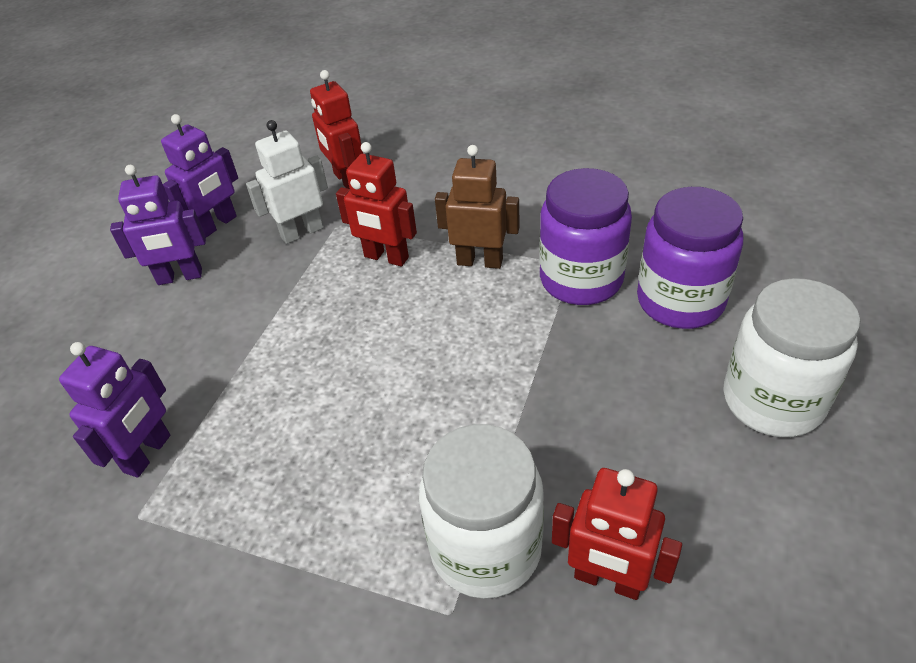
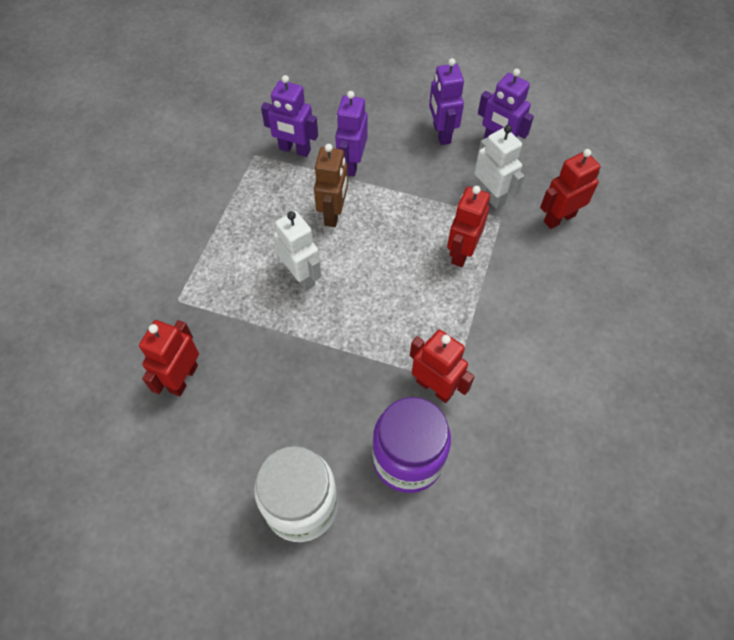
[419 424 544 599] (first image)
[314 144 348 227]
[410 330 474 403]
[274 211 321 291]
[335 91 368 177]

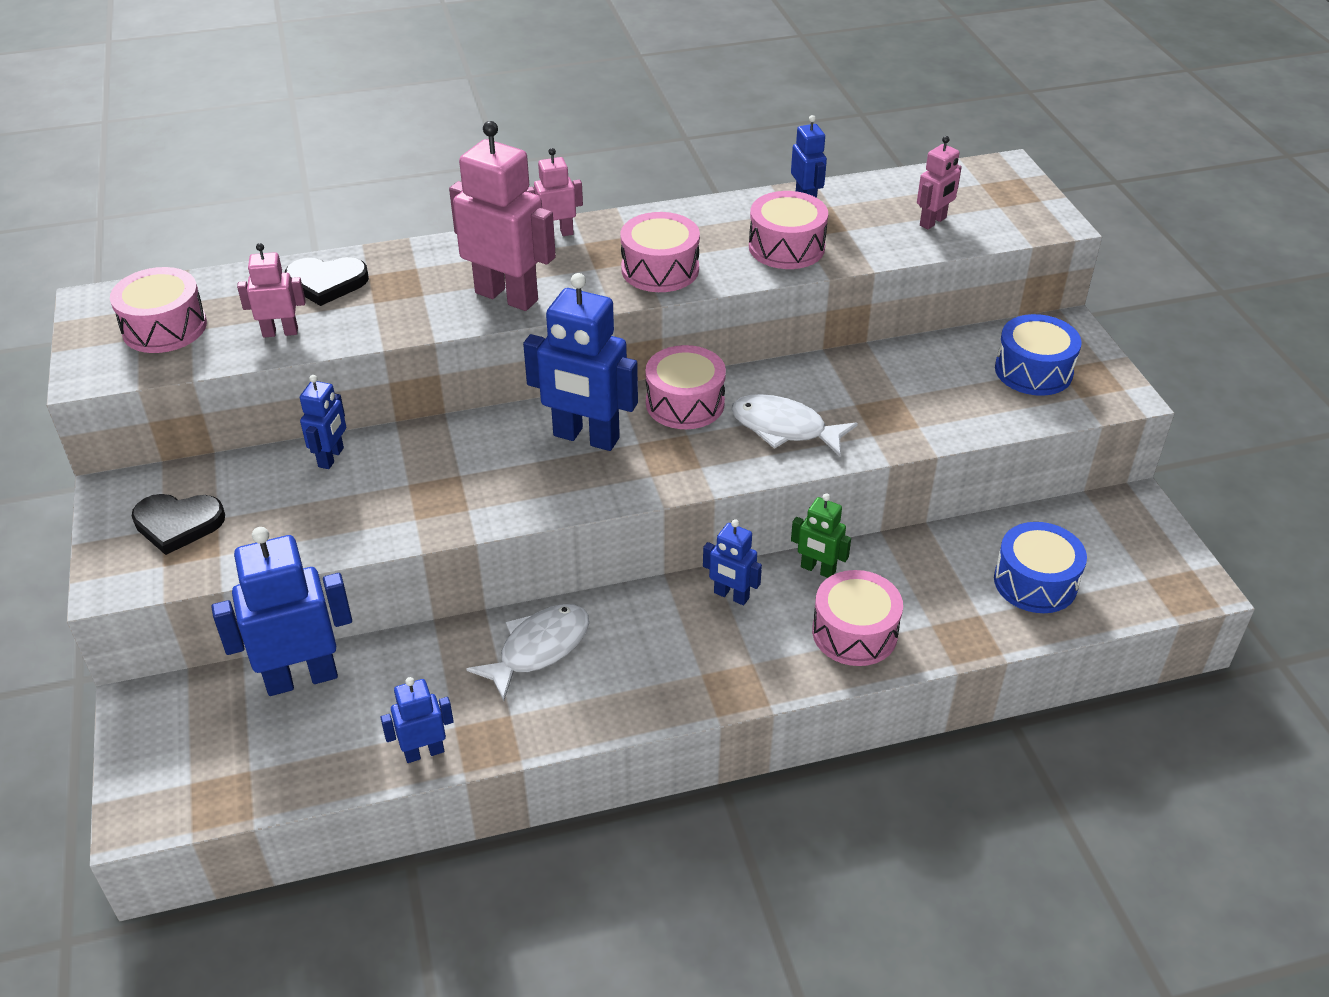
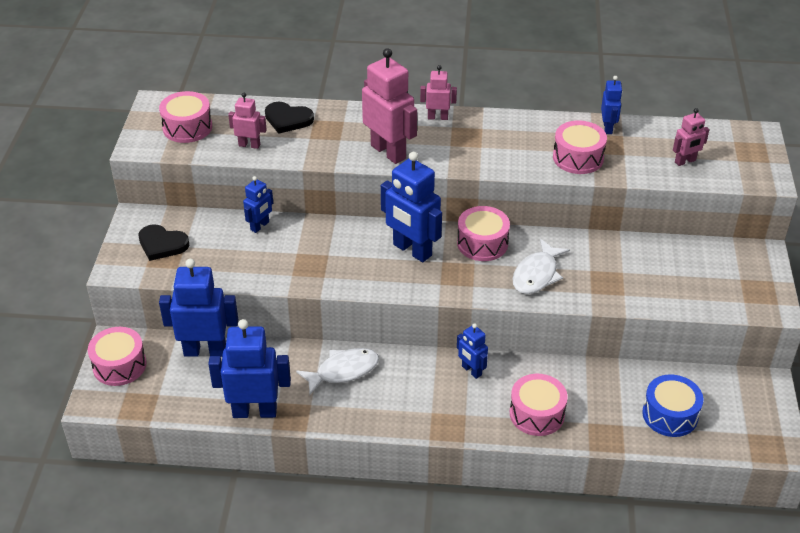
[208 319 291 418]
[88 327 147 386]
[512 239 570 294]
[791 493 851 578] (first image)
[995 314 1082 396] (first image)

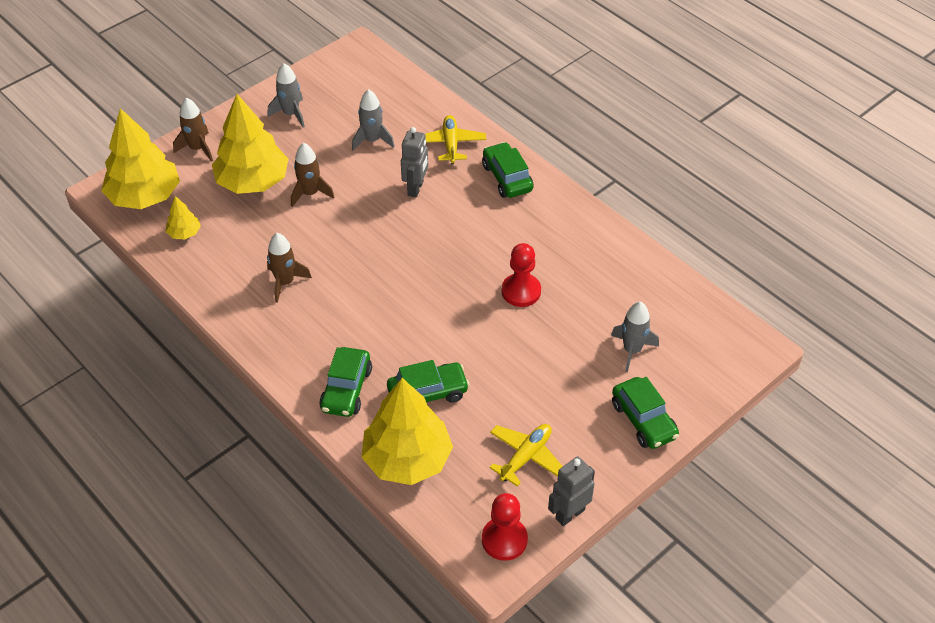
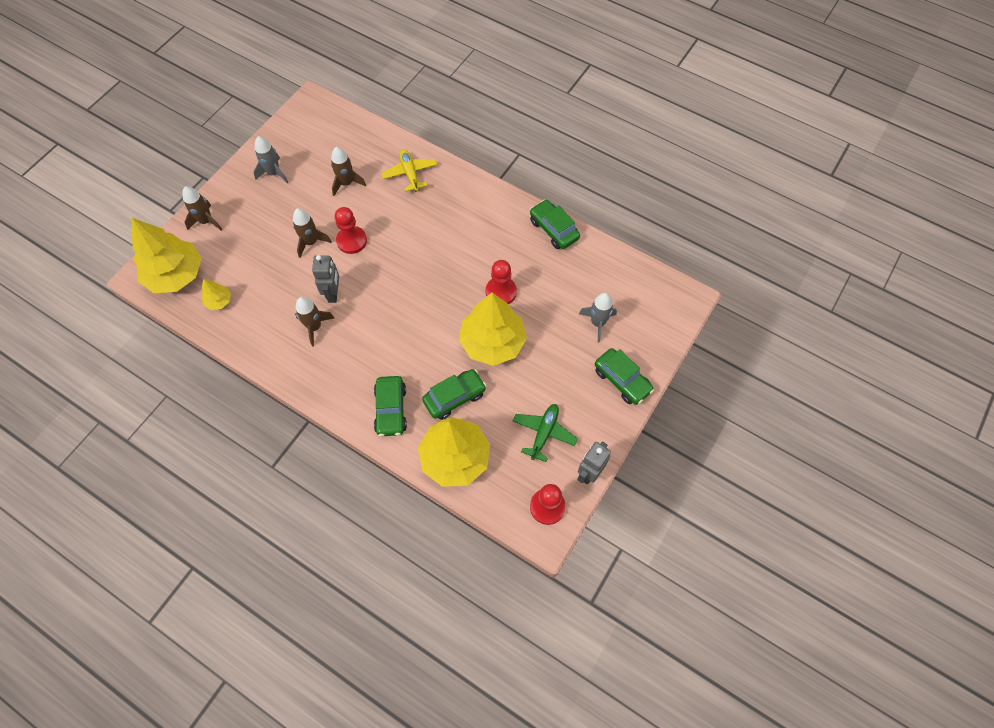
[459 292 527 366]
[331 147 366 196]
[312 255 339 303]
[530 199 580 249]
[513 404 578 462]
[335 207 367 254]

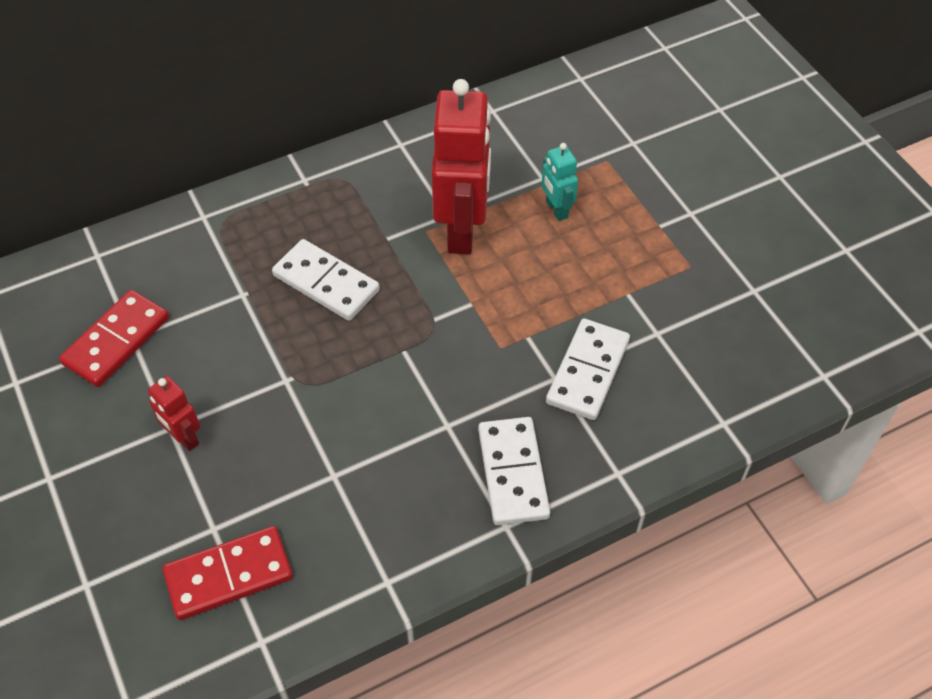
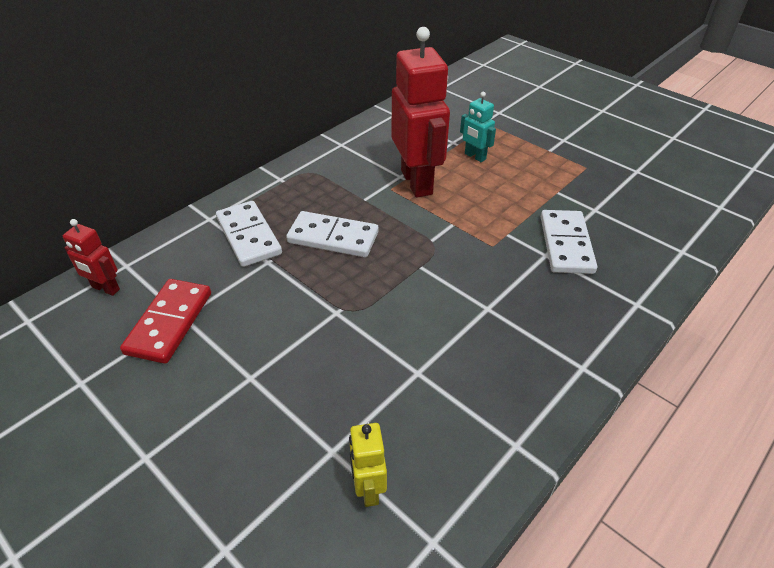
[63 219 120 296]
[349 423 387 507]
[216 201 282 267]

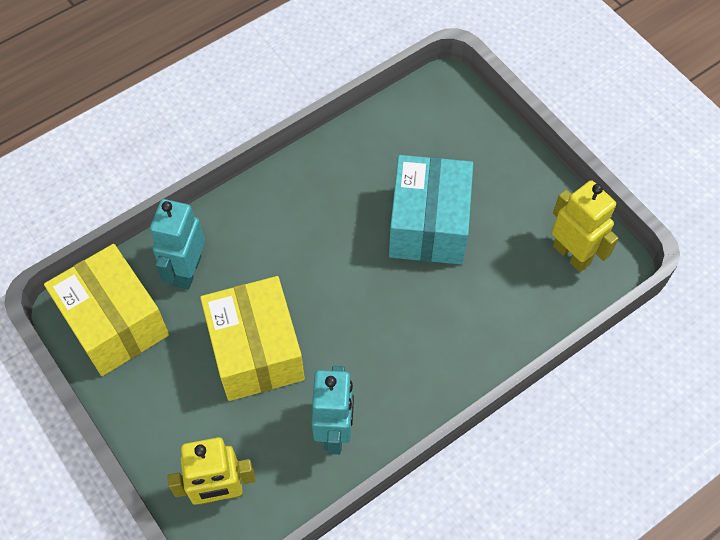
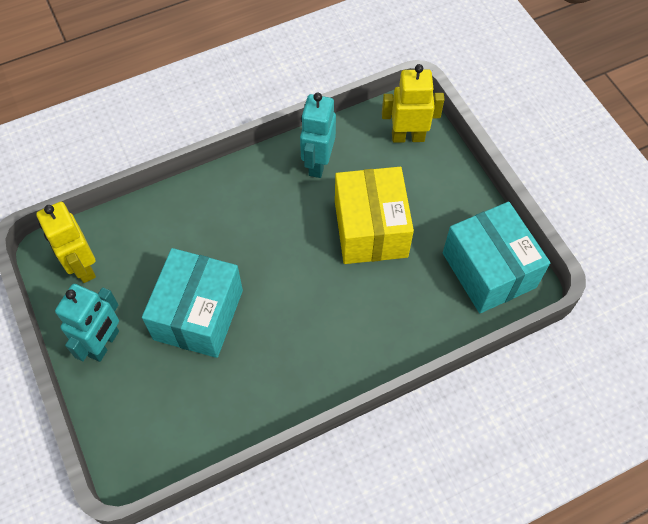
[443 202 550 313]
[55 284 119 362]

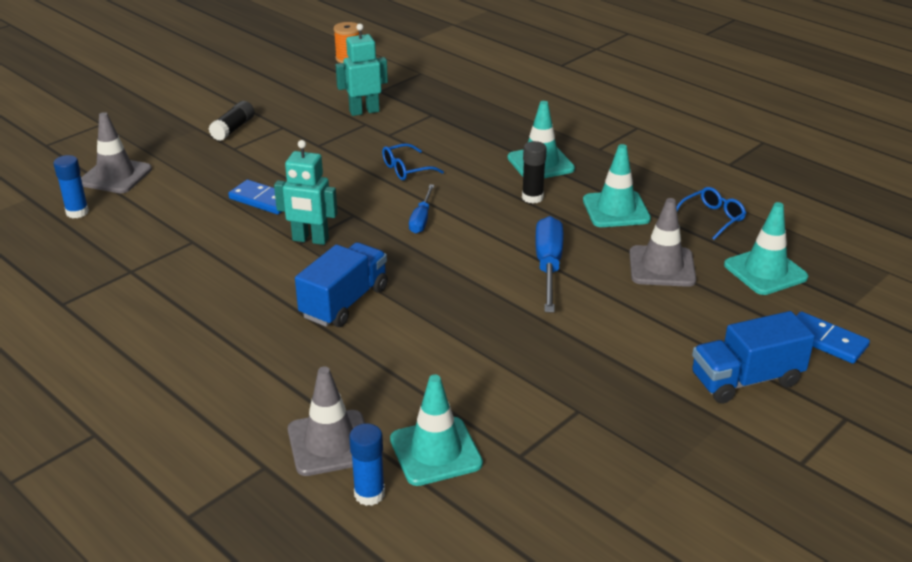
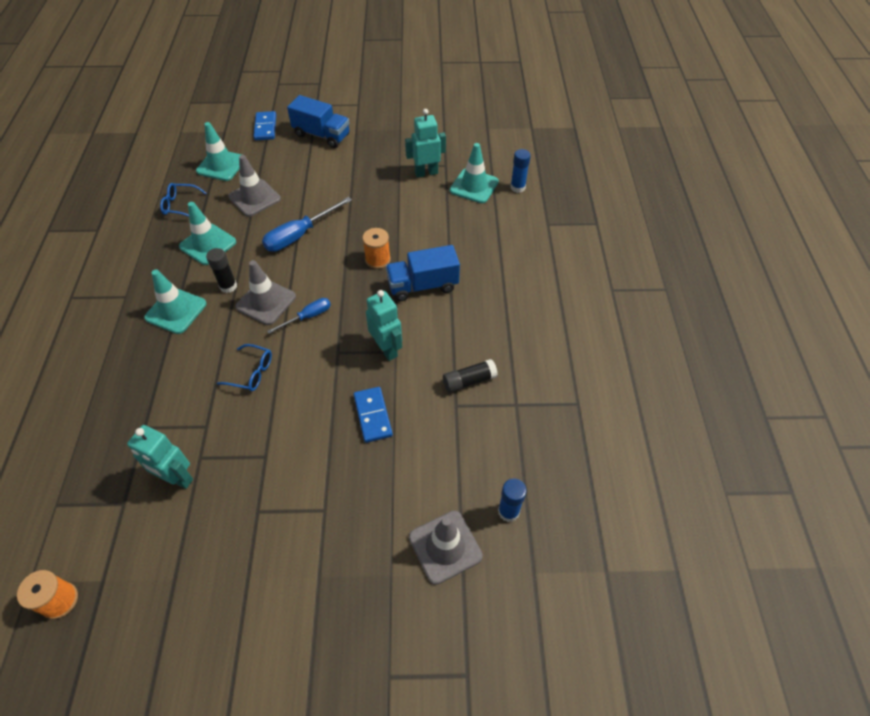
[443 359 498 393]
[235 260 296 325]
[362 228 391 269]
[405 109 446 178]

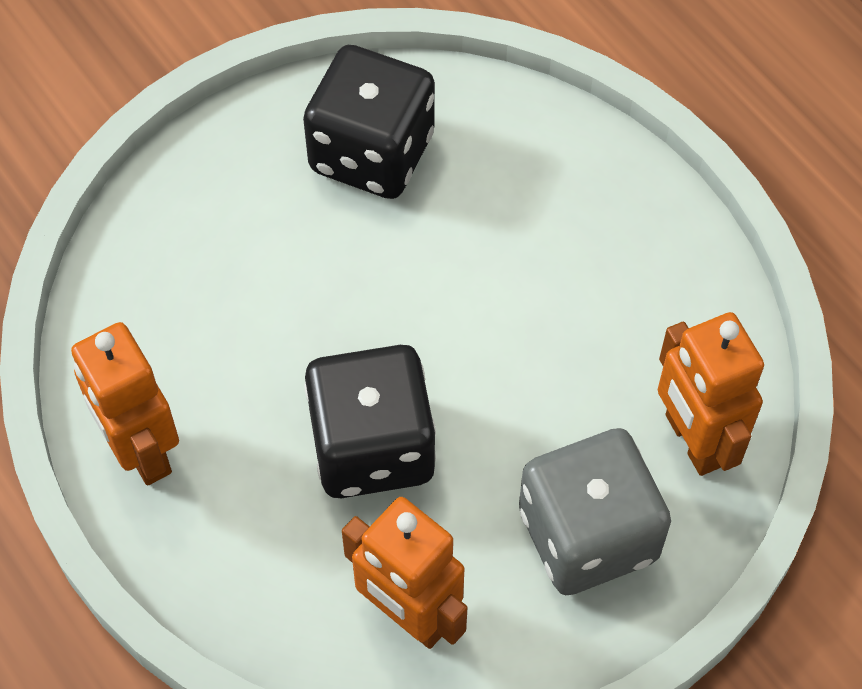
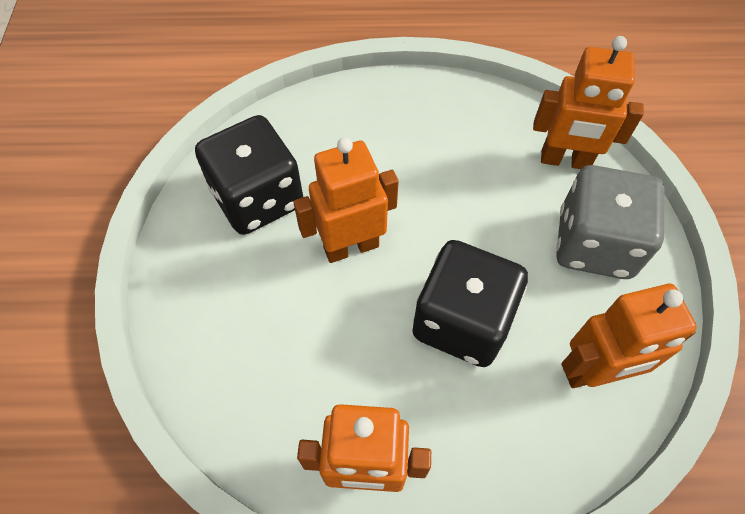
[293 137 399 263]

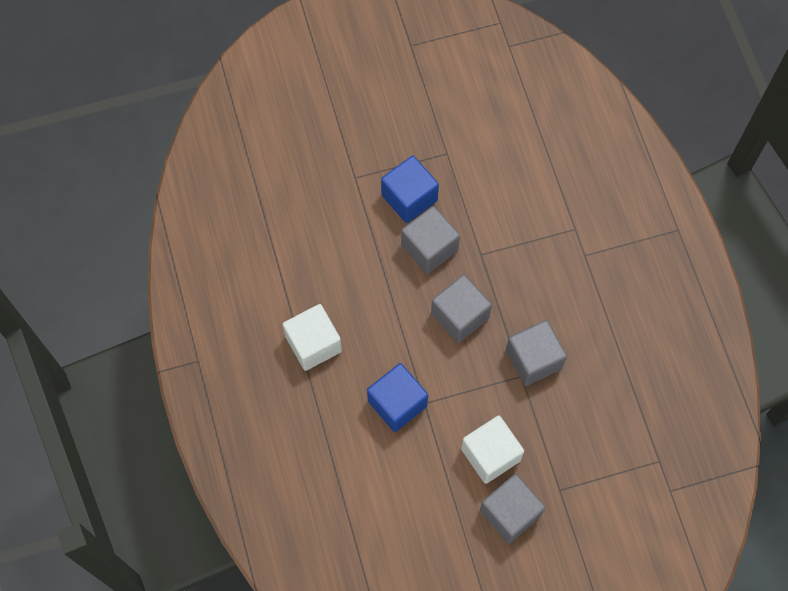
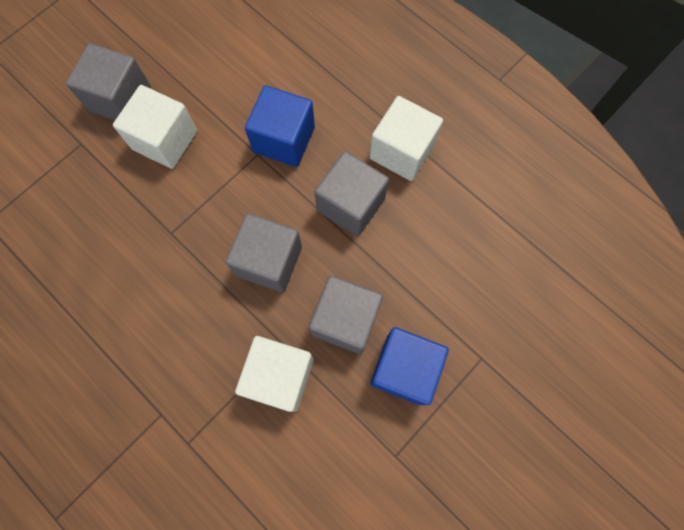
[314 151 389 236]
[235 336 314 412]

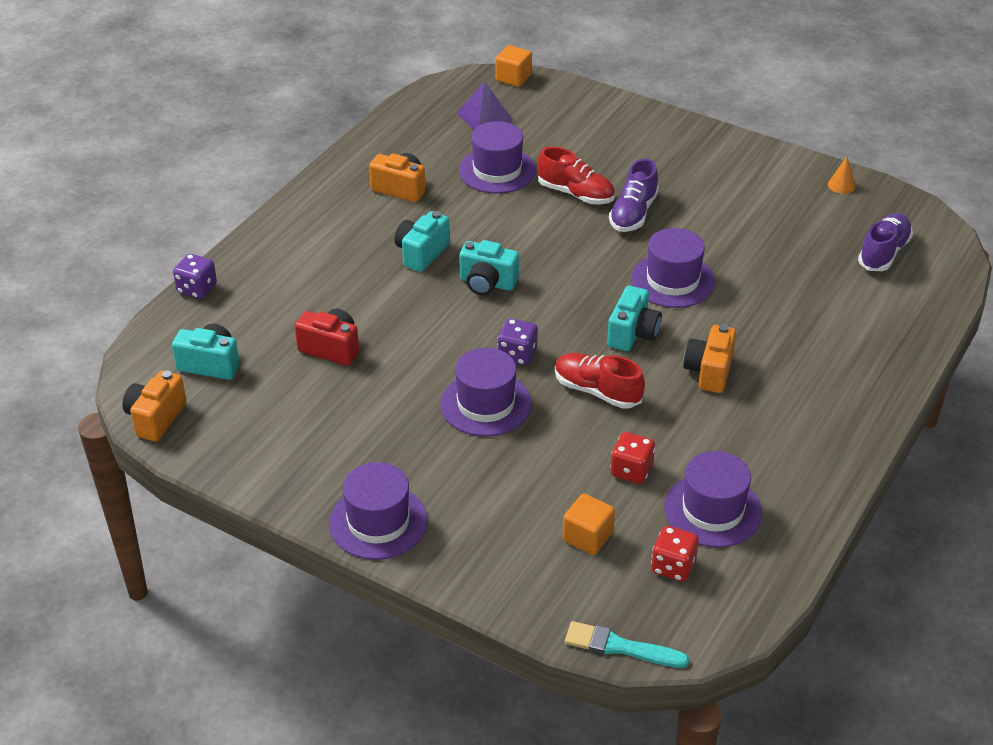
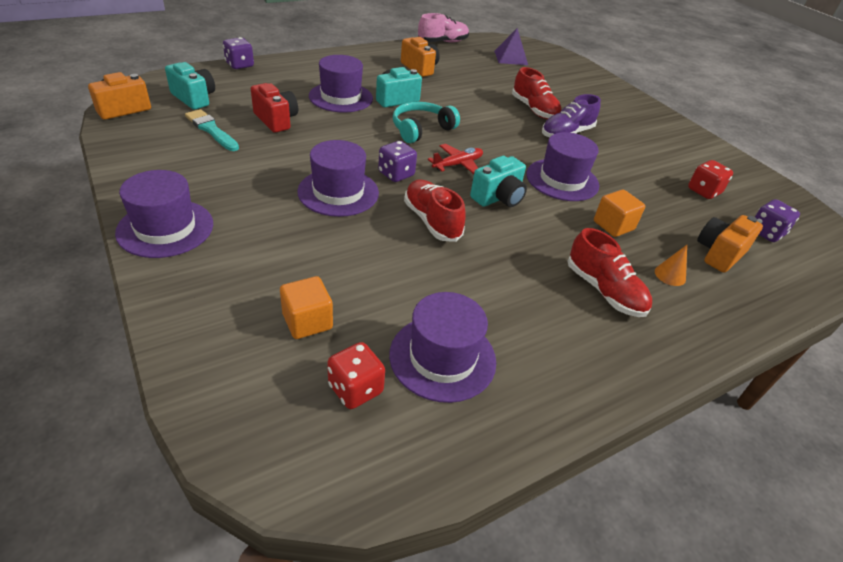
[309 55 373 113]
[393 102 460 143]
[594 190 645 237]
[185 109 239 151]
[688 160 733 199]
[697 215 763 273]
[655 245 687 286]
[755 199 800 242]
[418 13 469 43]
[428 144 483 174]
[567 228 652 317]

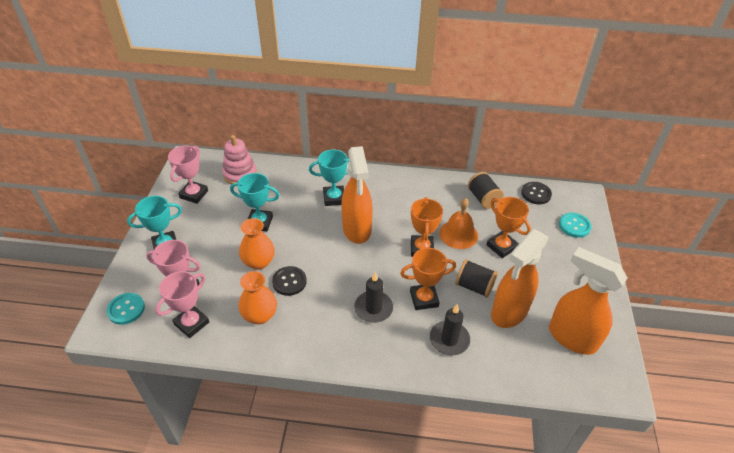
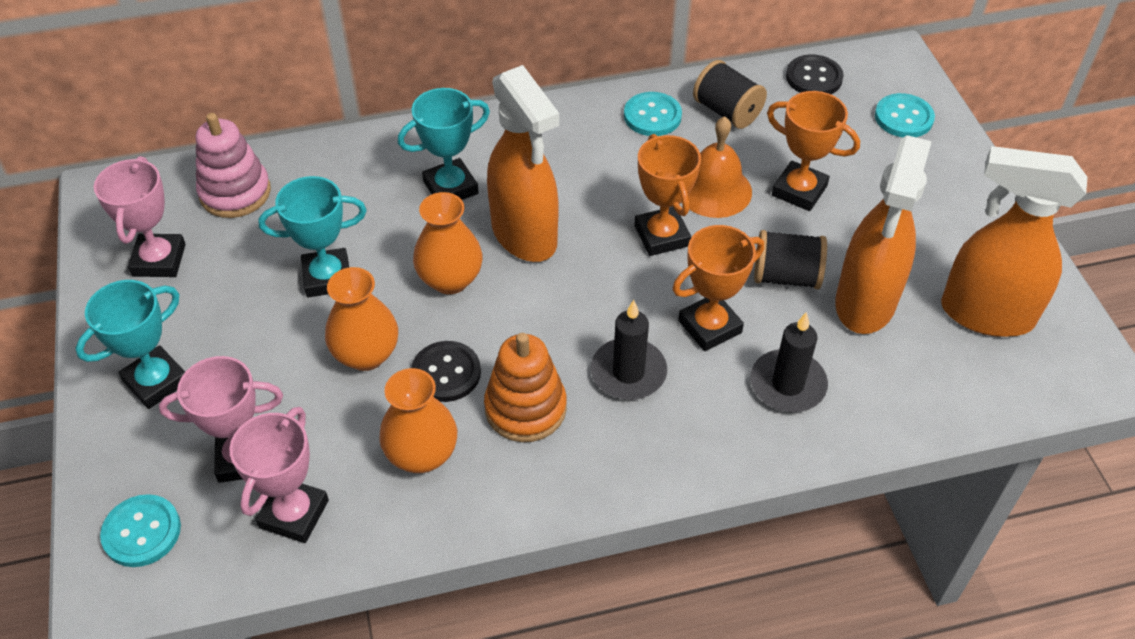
[413 192 483 294]
[484 333 567 442]
[624 92 682 136]

